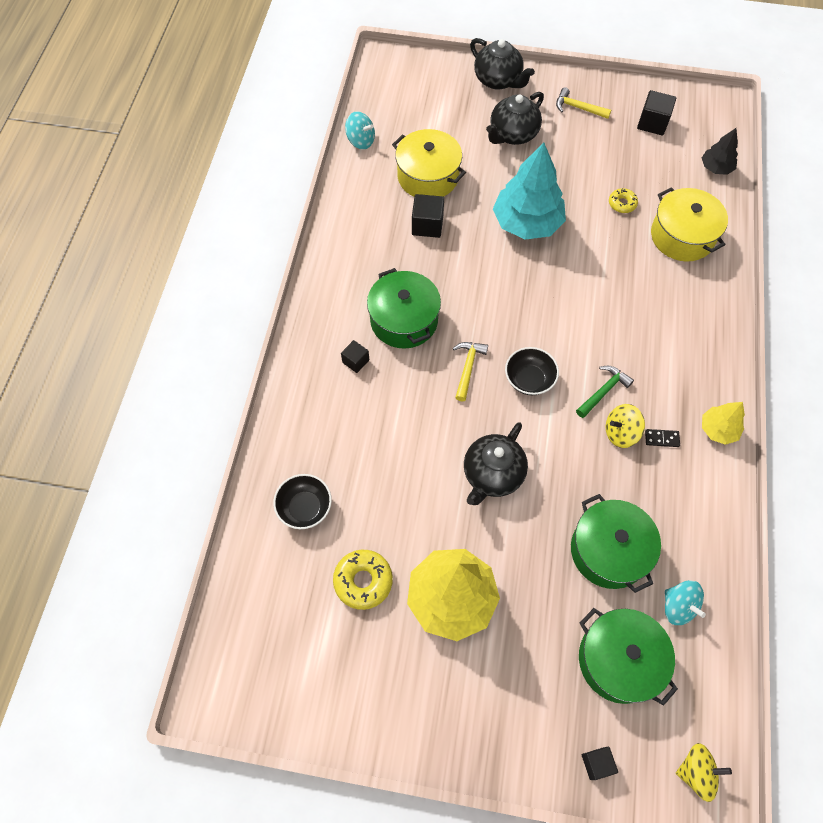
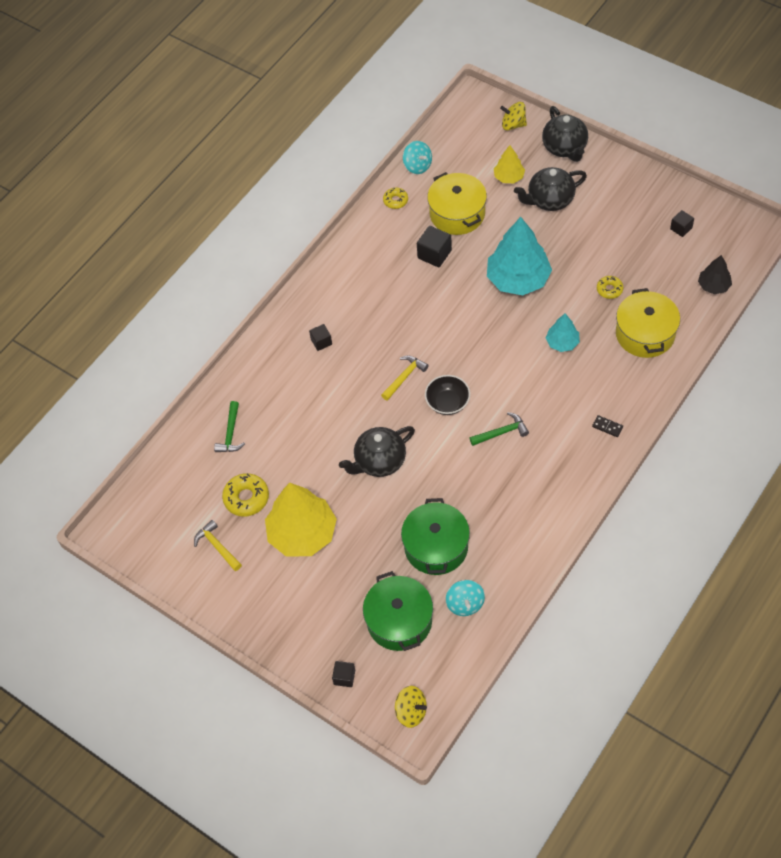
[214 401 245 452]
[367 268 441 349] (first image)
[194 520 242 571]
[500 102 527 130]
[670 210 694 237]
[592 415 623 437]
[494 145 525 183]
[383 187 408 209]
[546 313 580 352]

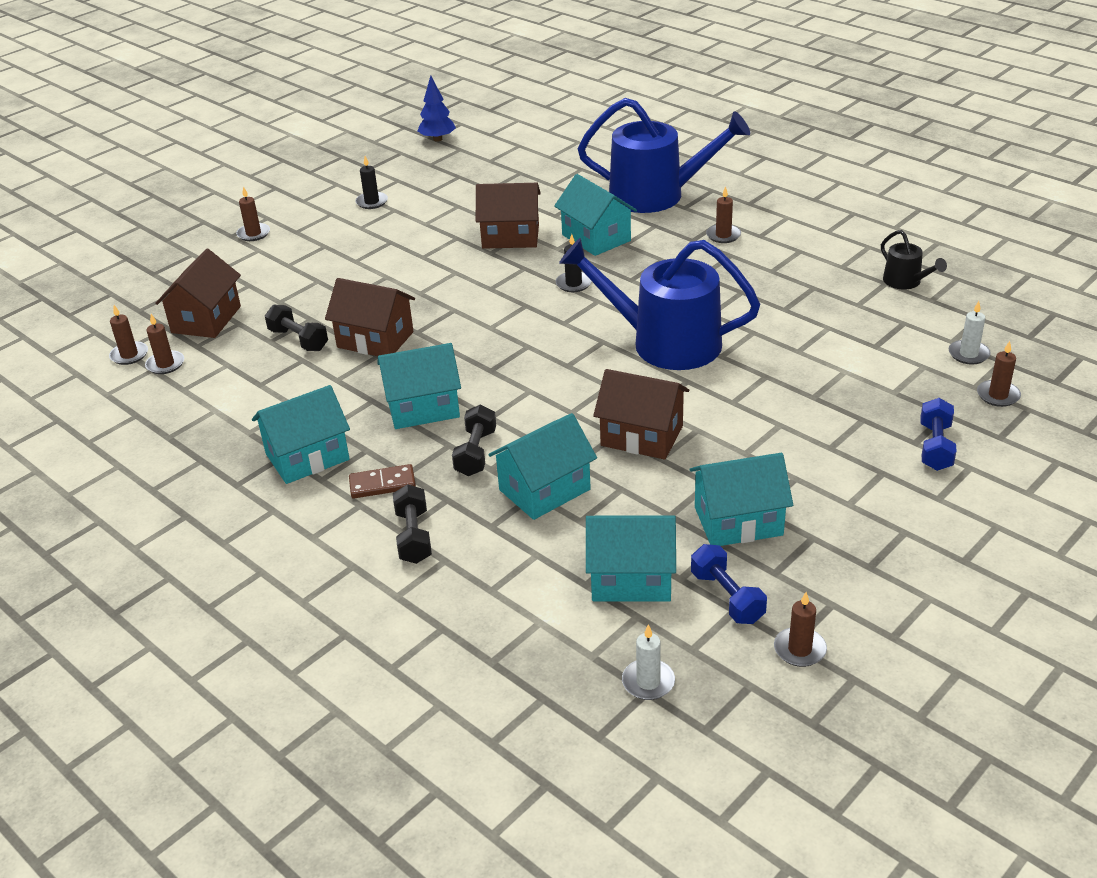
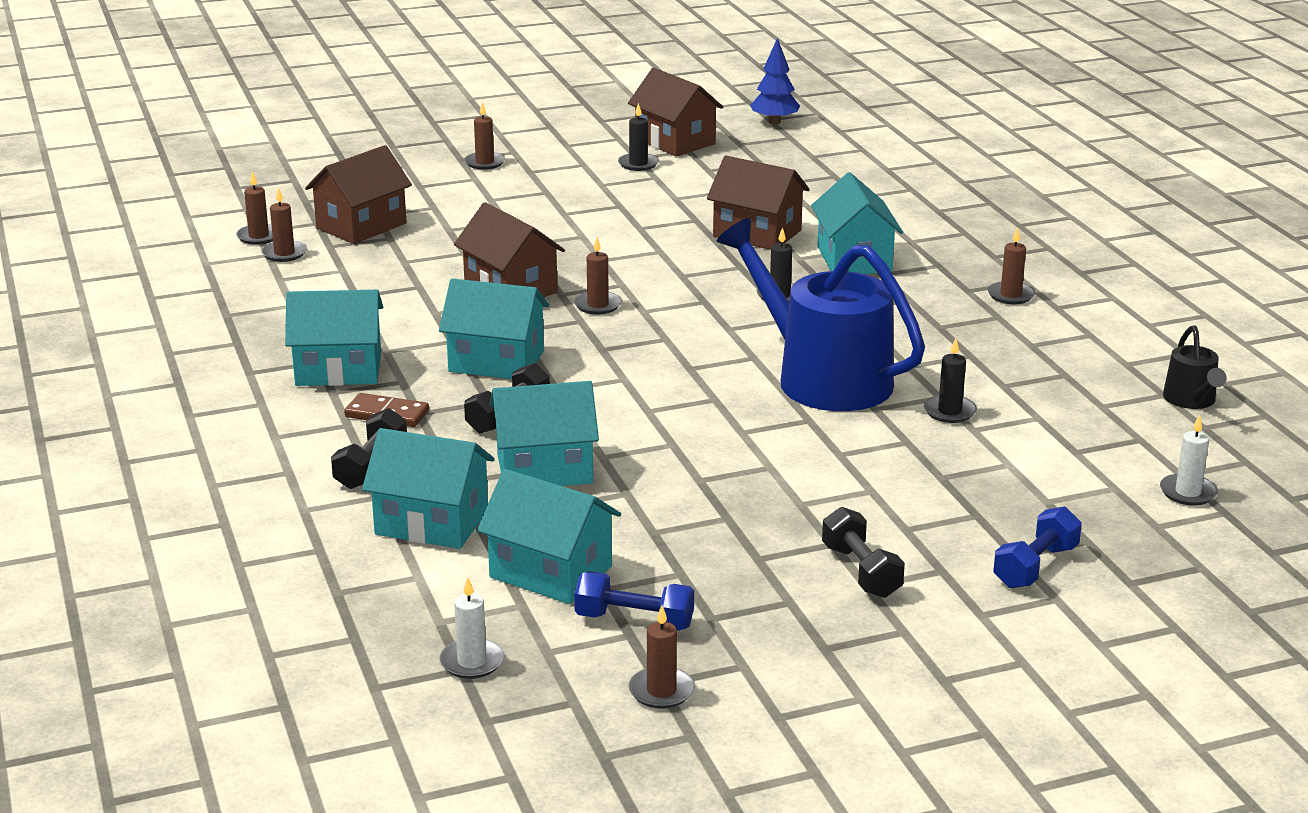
[822 507 905 598]
[578 98 750 213] (first image)
[628 68 723 157]
[362 428 495 549]
[574 571 694 631]
[574 237 622 314]
[924 338 977 423]

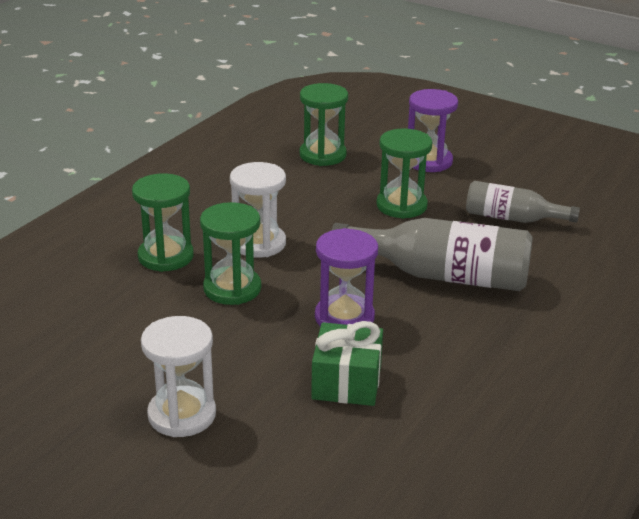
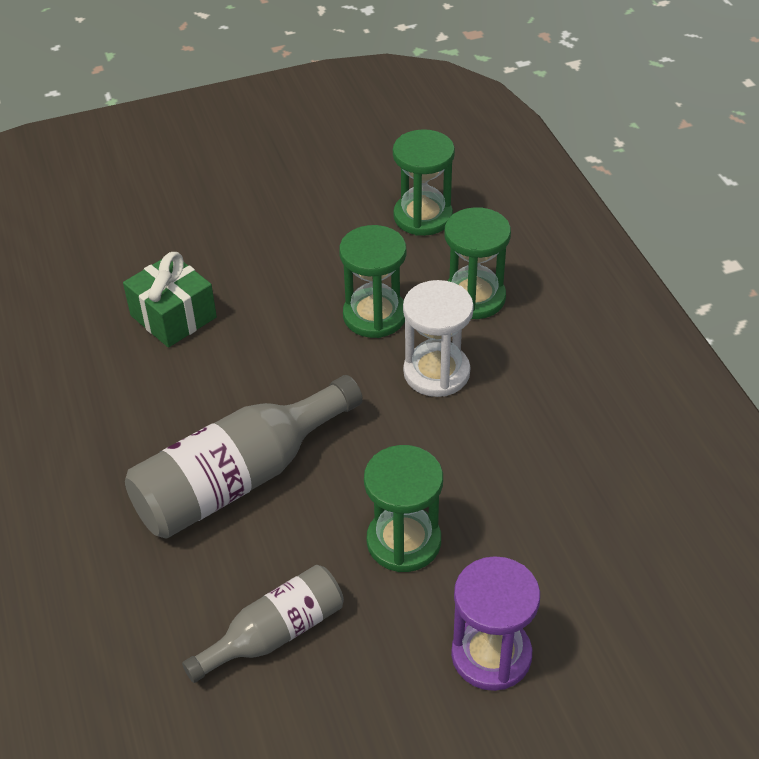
[141 316 216 437] (first image)
[393 129 455 236]
[315 228 378 327] (first image)

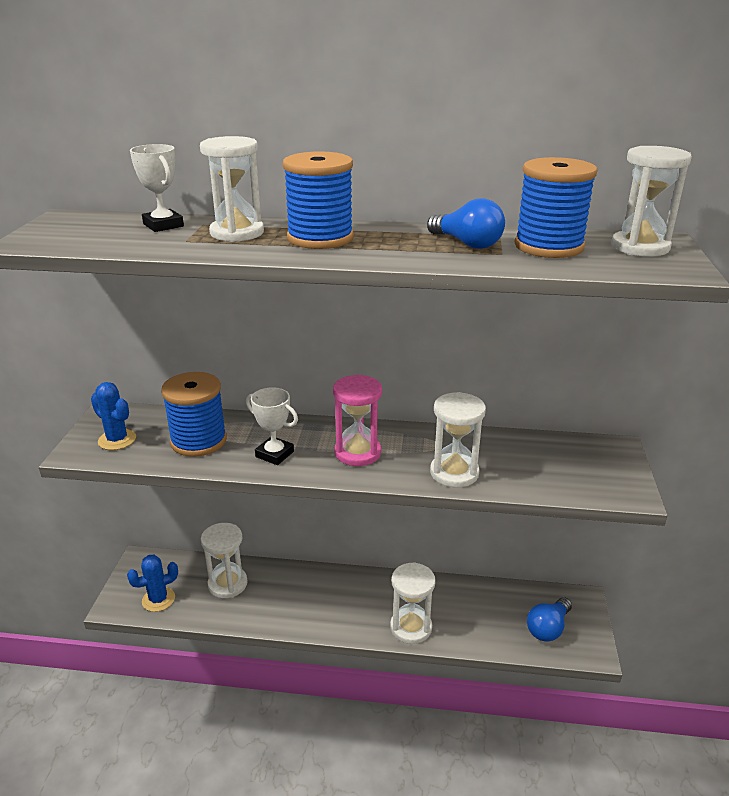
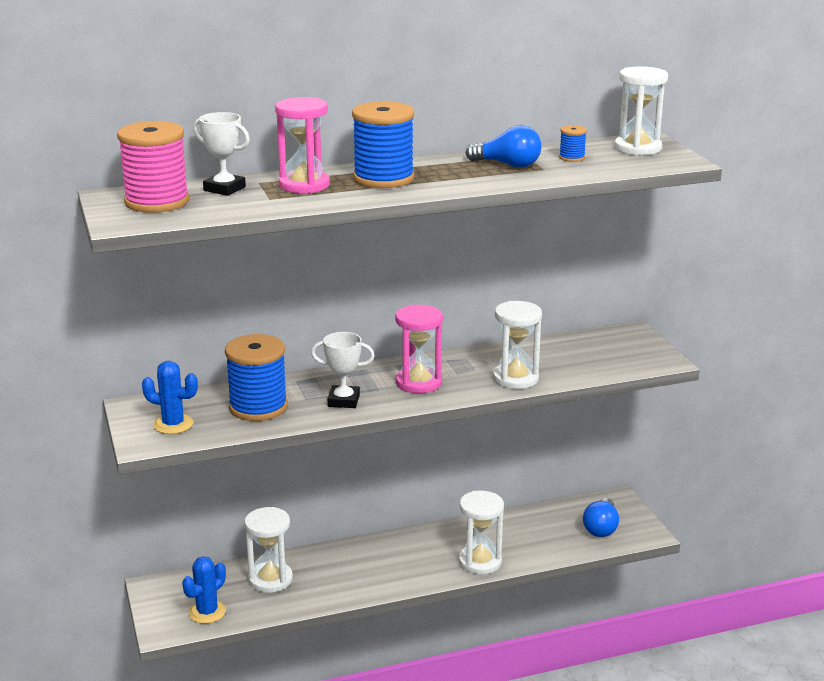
[275 97 330 193]
[559 125 587 162]
[117 121 189 213]

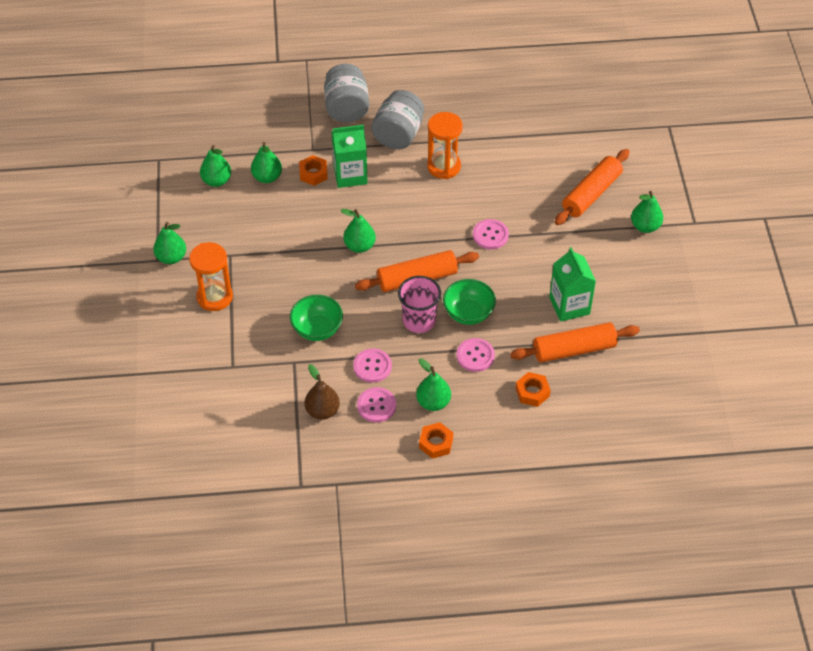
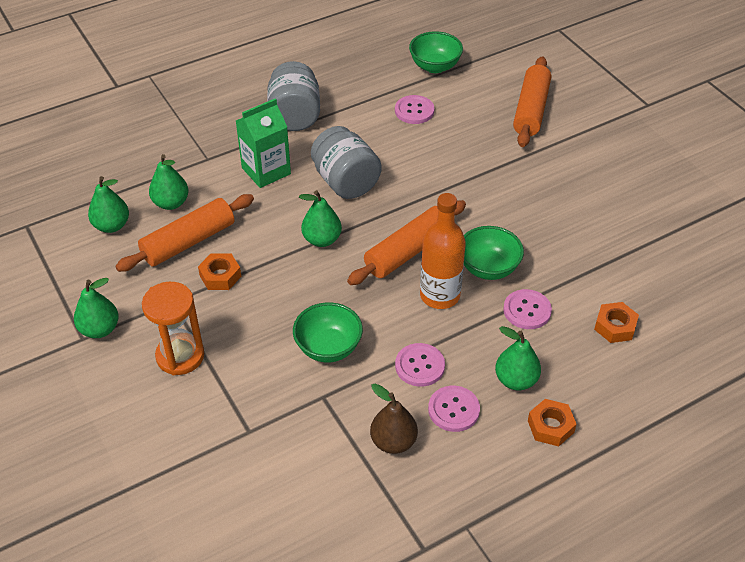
[198 253 241 290]
[311 126 382 199]
[420 193 466 309]
[427 112 463 179] (first image)
[395 95 435 124]
[115 194 254 272]
[549 247 596 322] (first image)
[631 191 663 233] (first image)
[409 31 463 73]

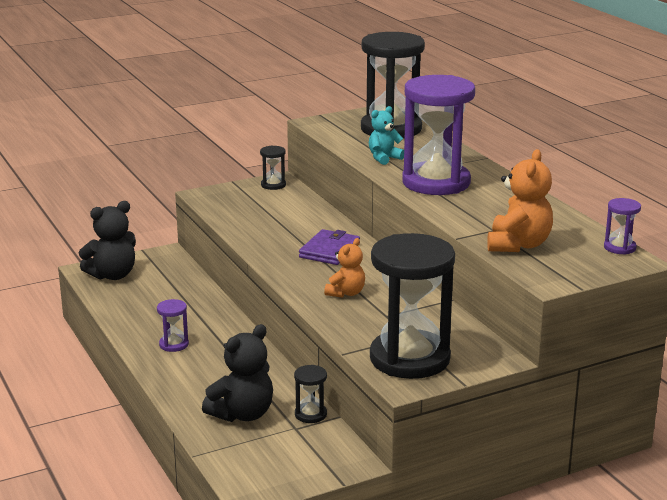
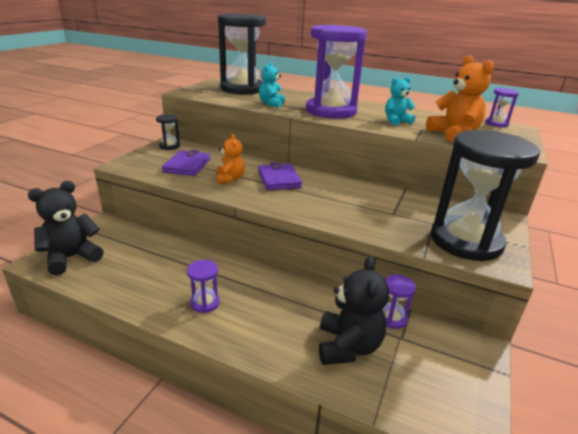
[28 181 104 275]
[382 275 416 329]
[216 134 245 184]
[162 150 210 176]
[385 77 415 126]

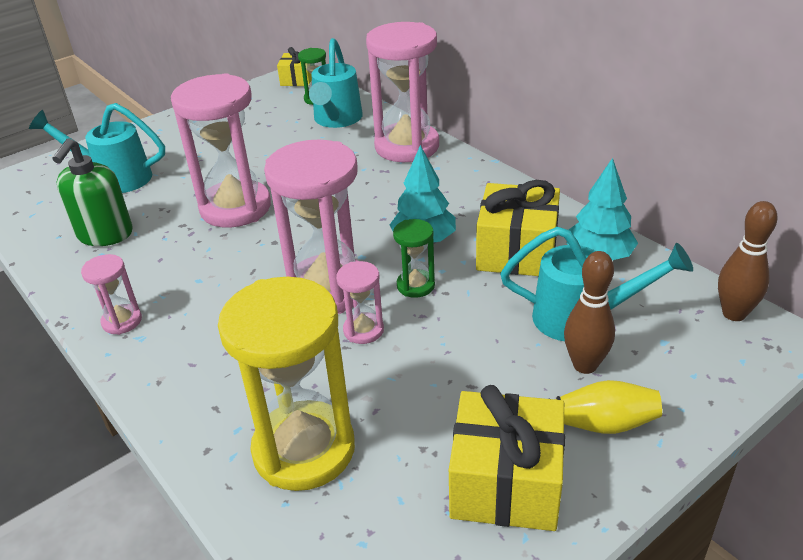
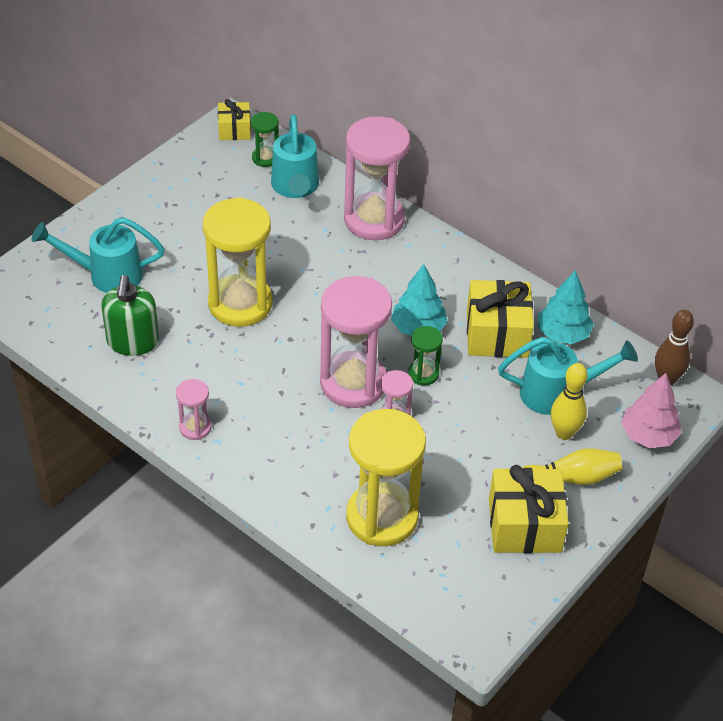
[203 197 273 327]
[551 363 588 440]
[621 373 681 448]

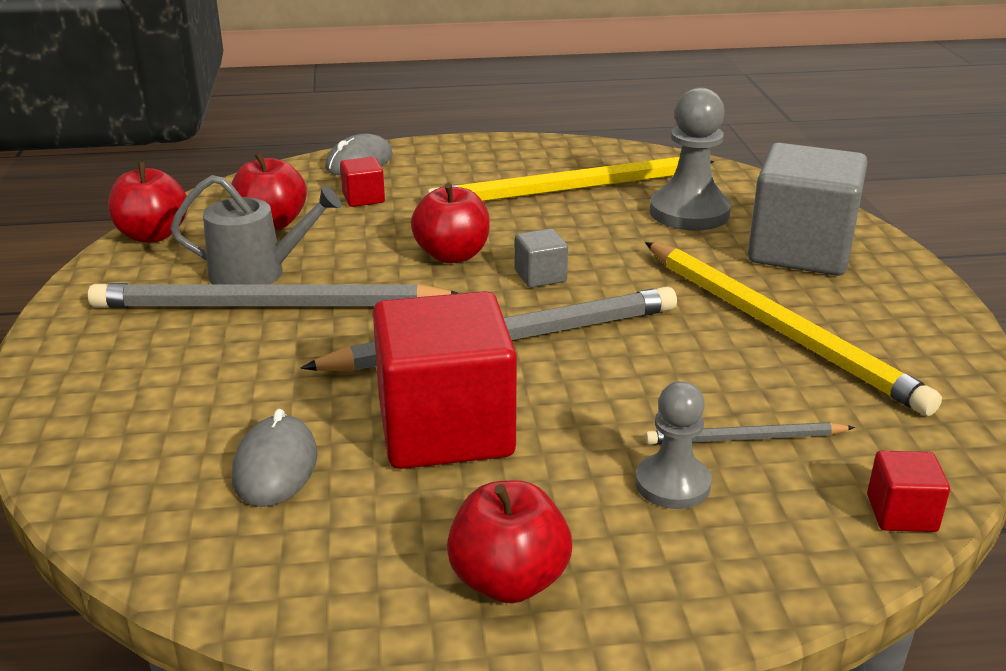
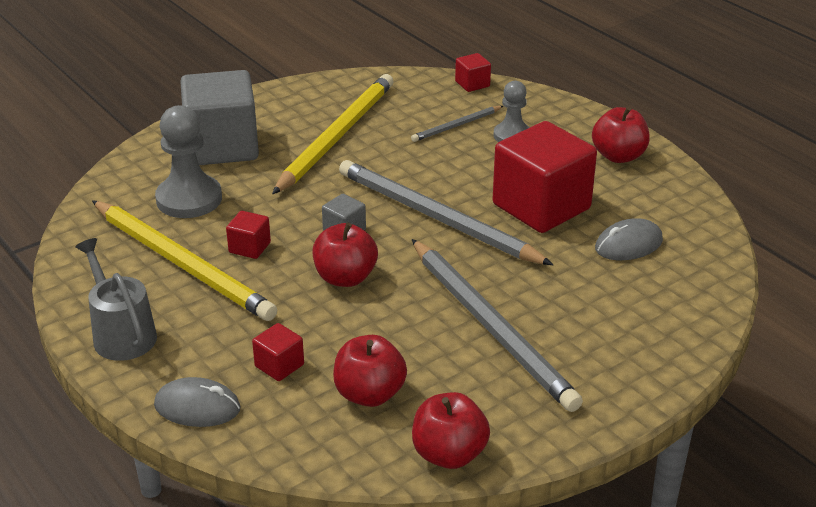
[75 238 157 361]
[411 106 503 142]
[226 211 271 259]

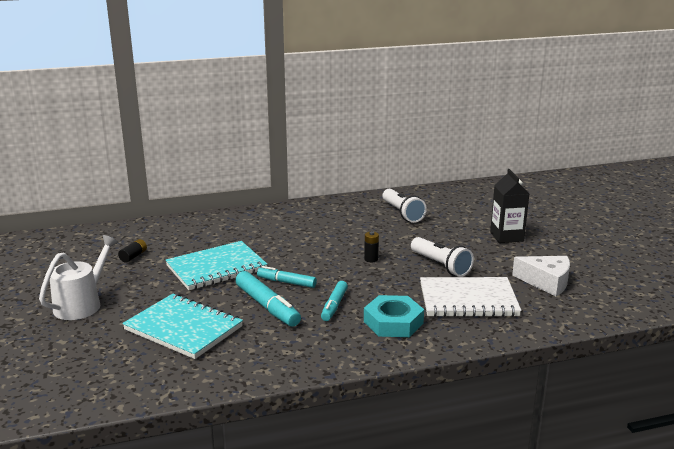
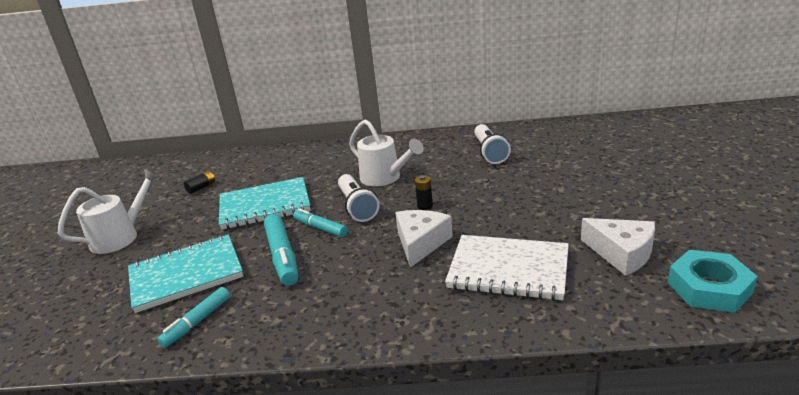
[128 235 243 313]
[157 287 230 348]
[668 250 758 313]
[338 174 380 222]
[490 169 529 243] (first image)
[349 119 424 186]
[395 210 453 268]

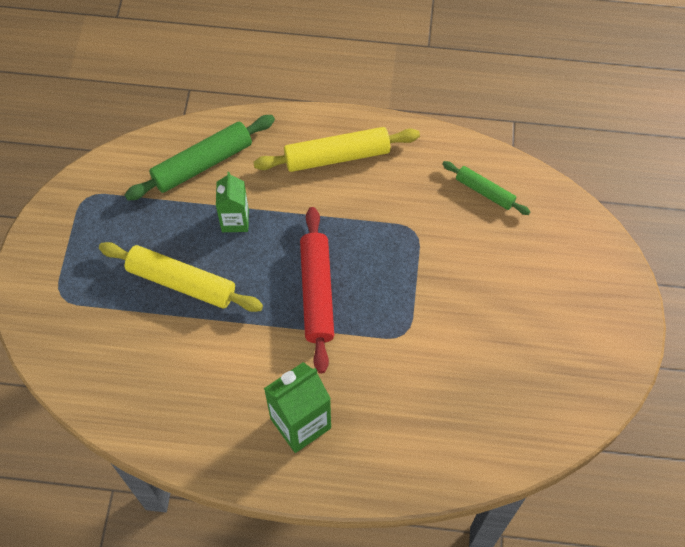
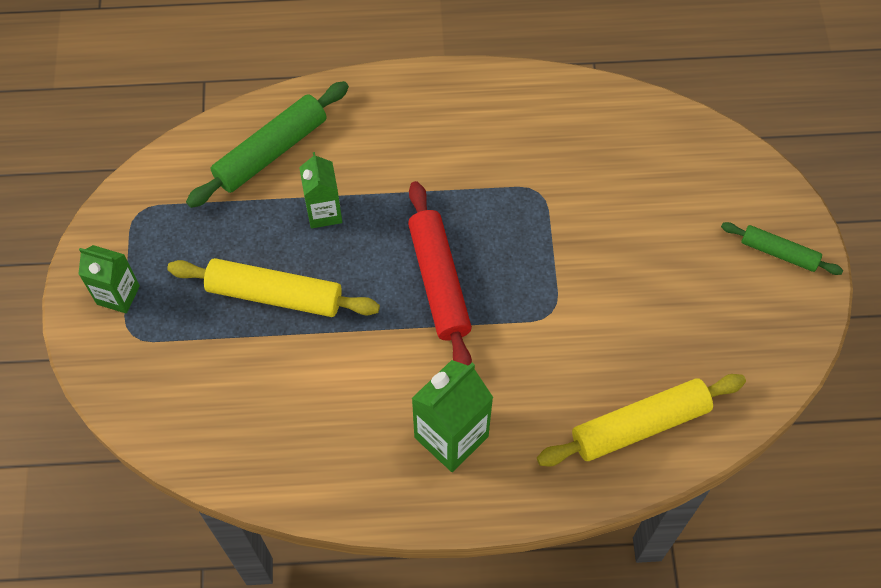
[537 374 746 467]
[721 222 843 275]
[78 245 140 313]

